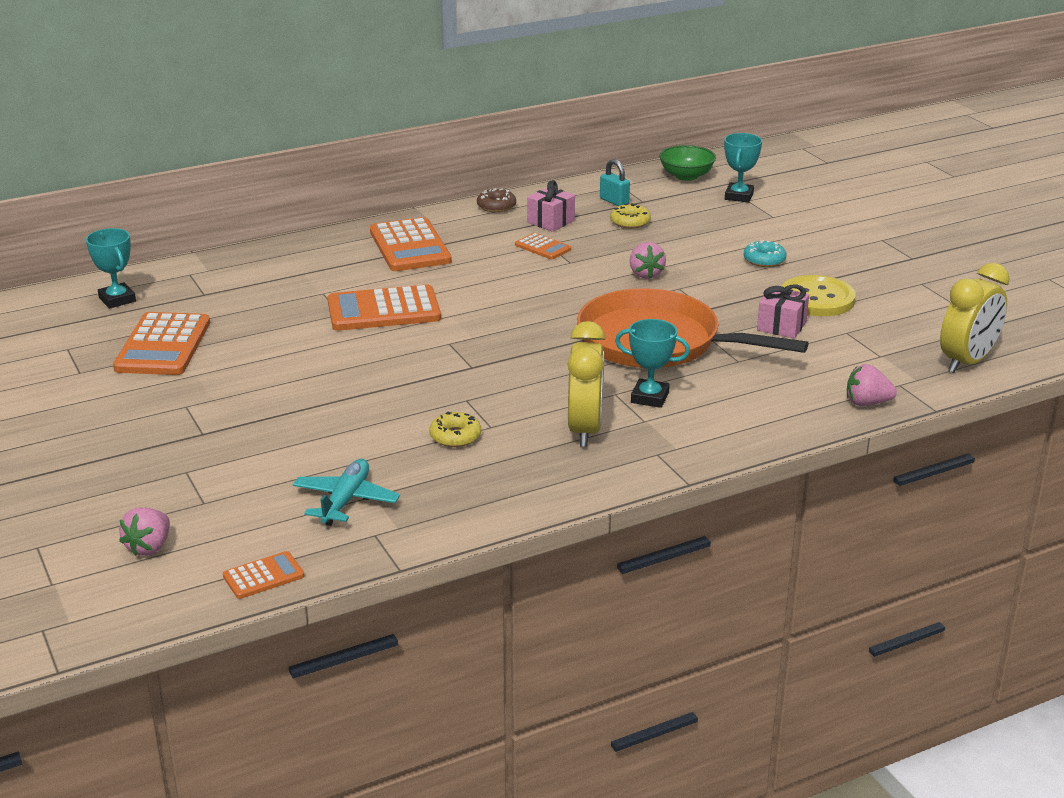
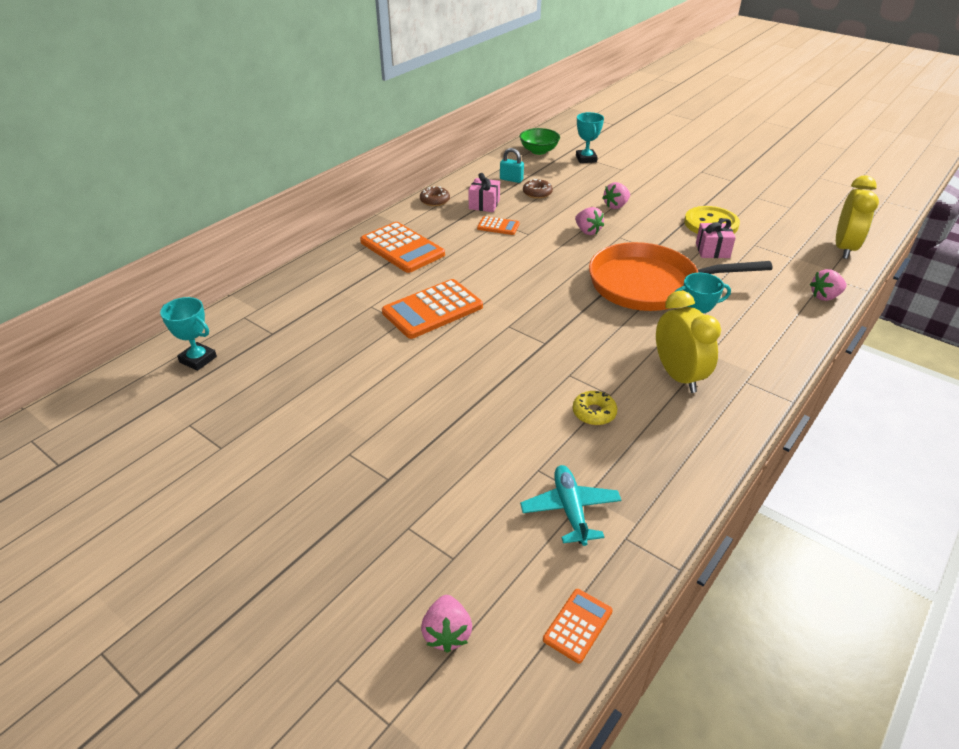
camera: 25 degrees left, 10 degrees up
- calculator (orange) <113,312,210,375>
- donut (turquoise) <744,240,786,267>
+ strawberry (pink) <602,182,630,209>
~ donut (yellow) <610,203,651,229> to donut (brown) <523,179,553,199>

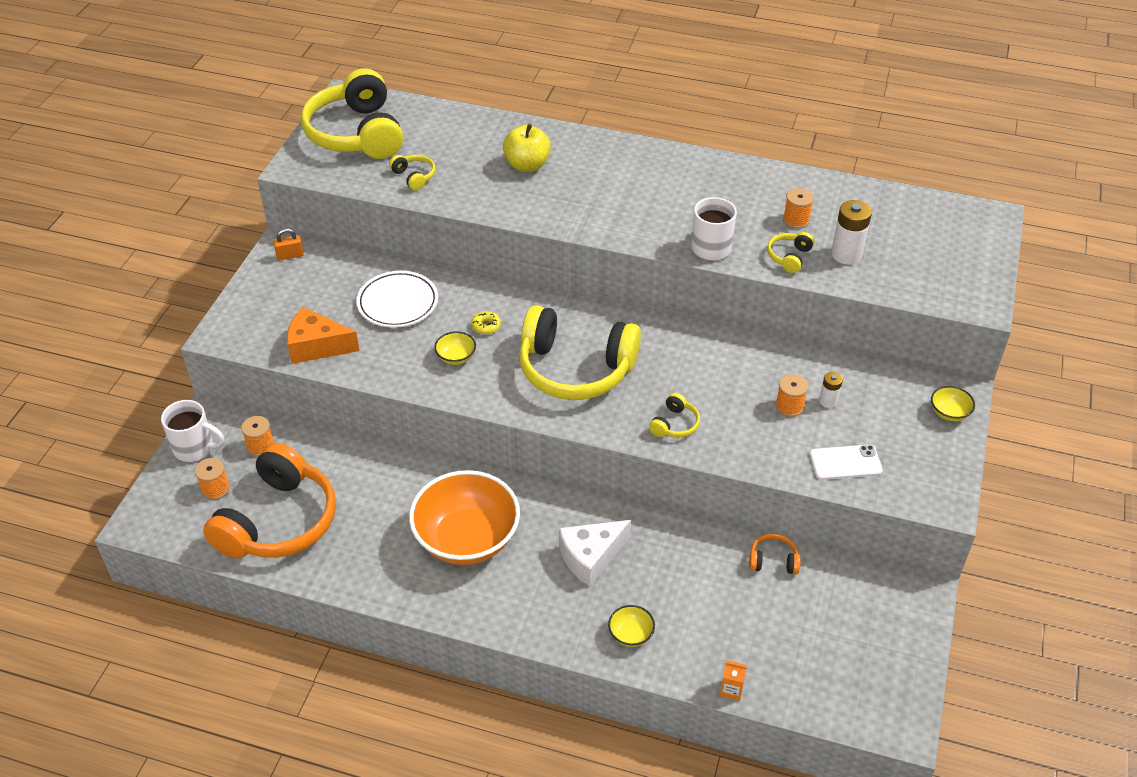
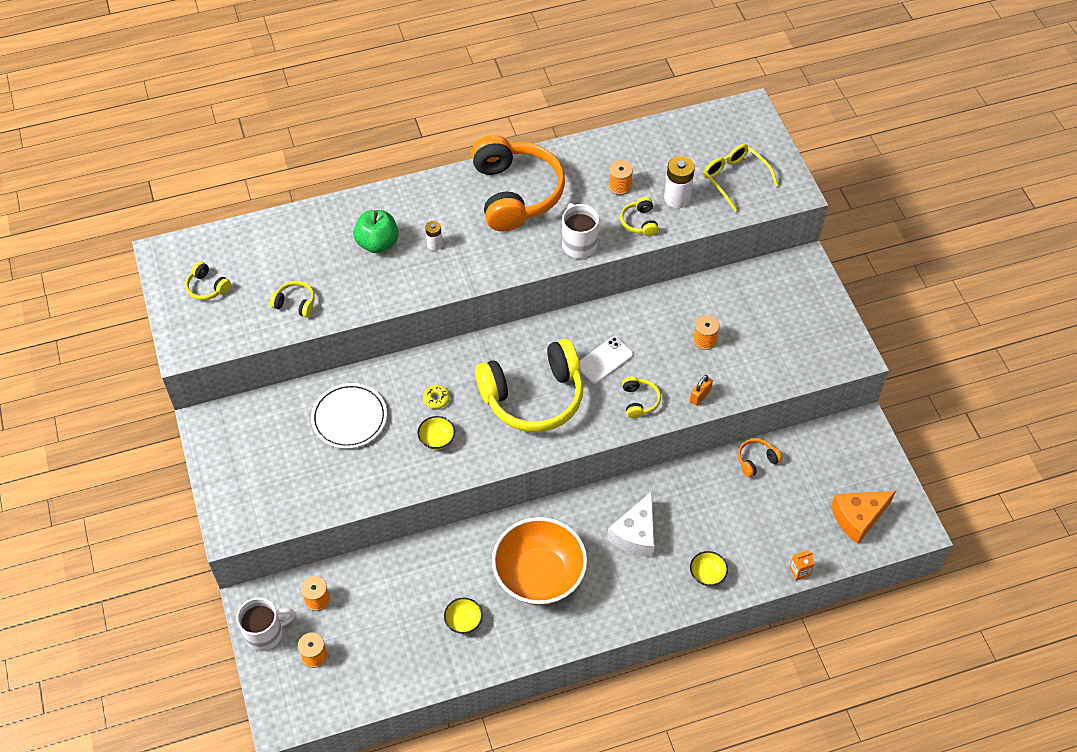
camera: 35 degrees left, 10 degrees up
+ glasses (yellow) <703,144,778,212>
~ headphones (orange) <203,443,336,558> to <471,135,565,232>
~ padlock (orange) <273,228,304,260> to <690,375,713,406>
~ cheese (orange) <287,307,359,364> to <831,491,896,544>
~ phone (white) <809,445,883,480> to <579,336,633,384>
~ battery (white) <819,372,843,408> to <425,221,443,251>
~ bowl (yellow) <931,386,975,421> to <444,598,483,634>
~ apple (yellow) <503,124,551,172> to apple (green) <353,210,399,253>
~ headphones (yellow) <301,68,403,159> = <185,261,231,300> x0.40

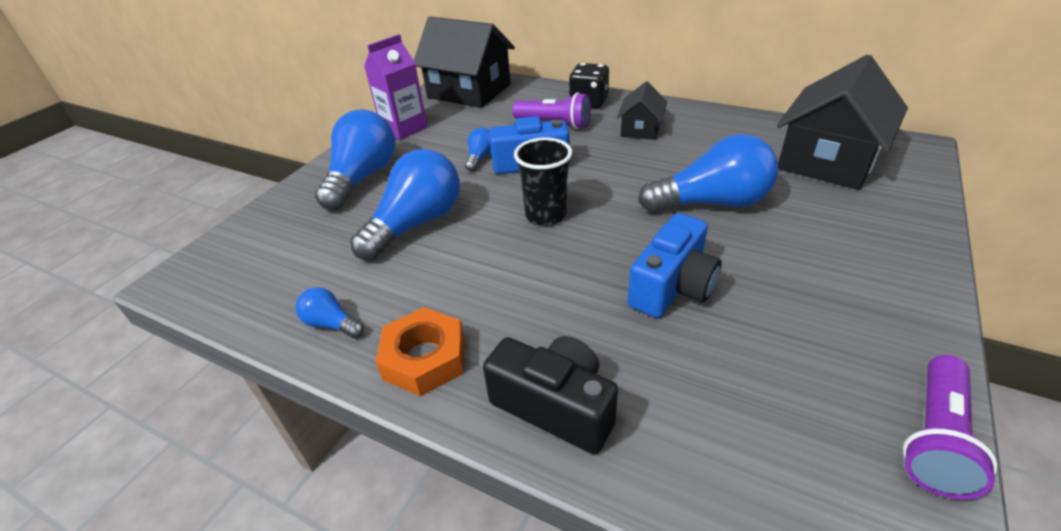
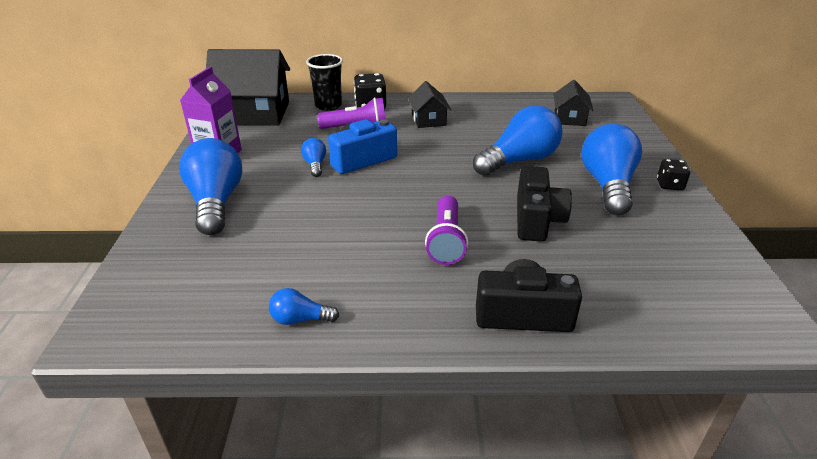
camera: 30 degrees left, 5 degrees down
- nut (orange) <376,307,465,396>
+ dice (black) <657,159,690,190>
~ light bulb (blue) <350,149,460,261> to <582,123,642,215>
~ cup (black) <514,137,572,226> to <306,54,343,111>
~ flashlight (purple) <903,355,998,499> to <425,196,468,265>
~ camera (blue) <627,213,722,318> to camera (black) <517,166,572,242>
~ house (black) <777,55,908,190> = <553,80,593,126> x0.51

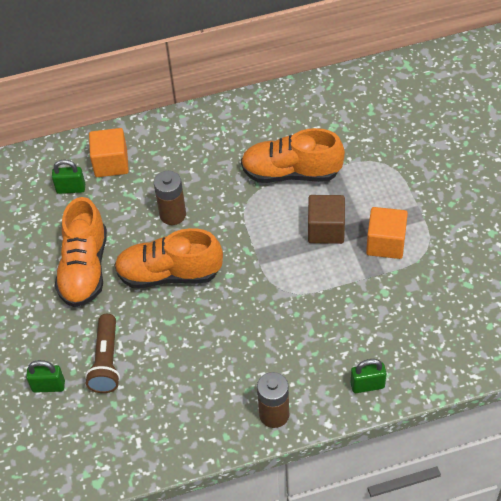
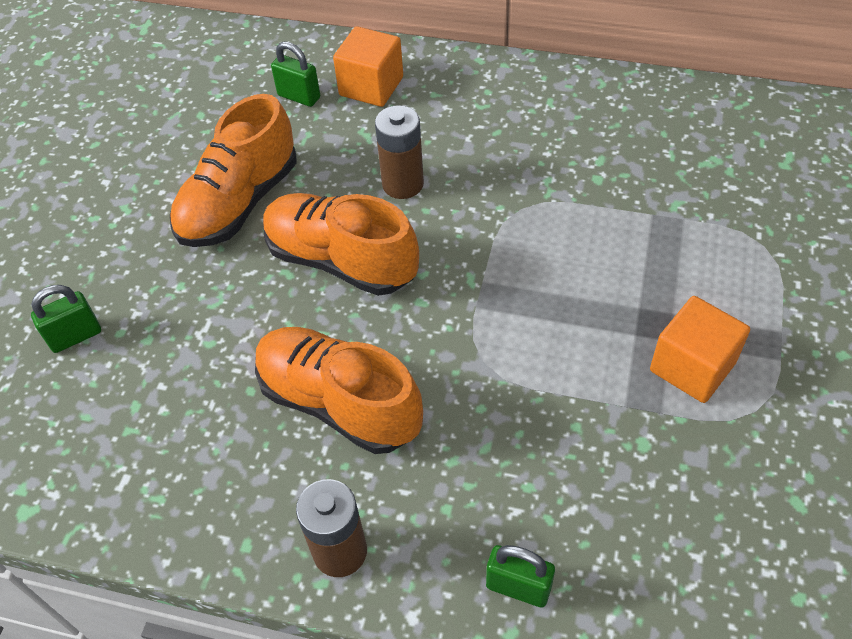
camera: 30 degrees right, 0 degrees up
- flashlight (brown) <85,314,120,393>
- cube (brown) <308,195,345,244>
~ shoe (orange) <241,128,345,183> to <255,327,423,454>
~ padlock (green) <26,360,65,393> = <31,285,101,353> 60 degrees counterclockwise

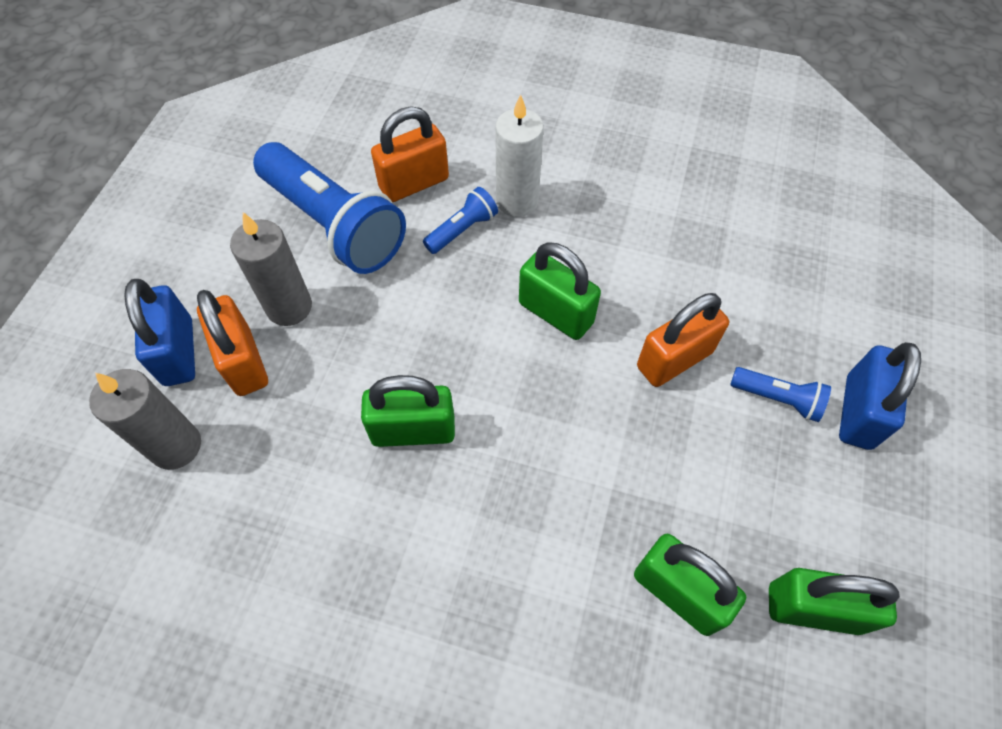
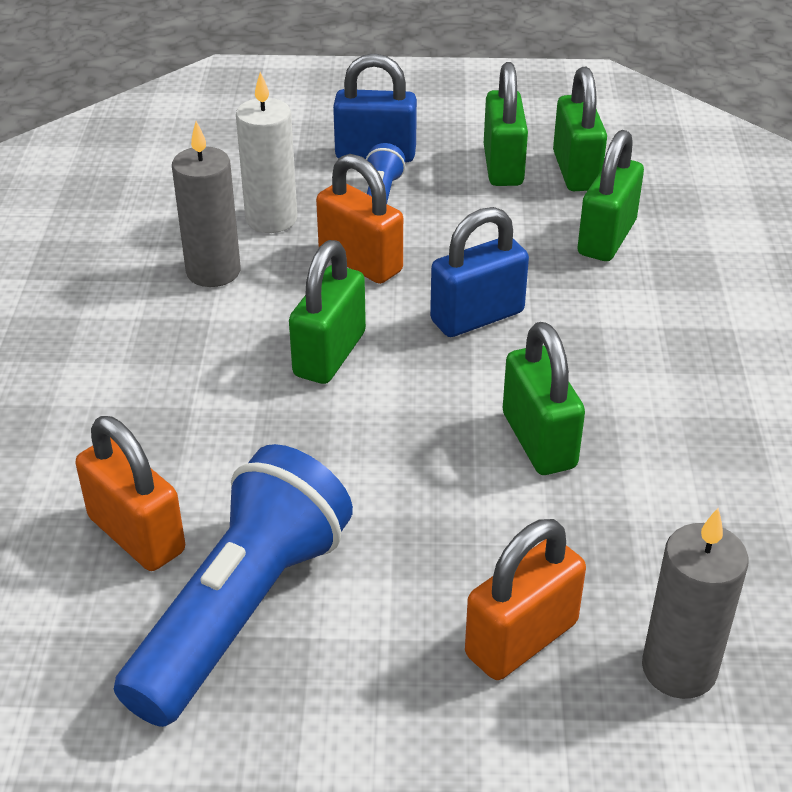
camera: 105 degrees left, 20 degrees down
- flashlight (blue) <423,187,498,254>
+ padlock (green) <484,62,528,186>
~ padlock (blue) <124,279,195,386> to <430,207,529,337>
~ candle (grey) <230,212,312,326> to <172,121,241,287>
~ candle (white) <495,94,544,217> to <236,72,297,233>

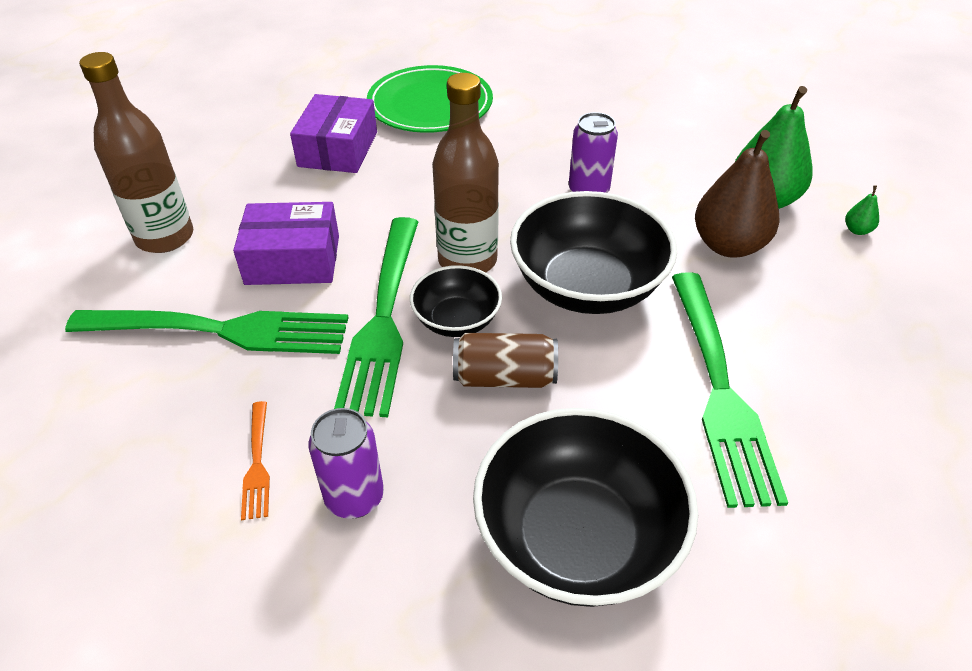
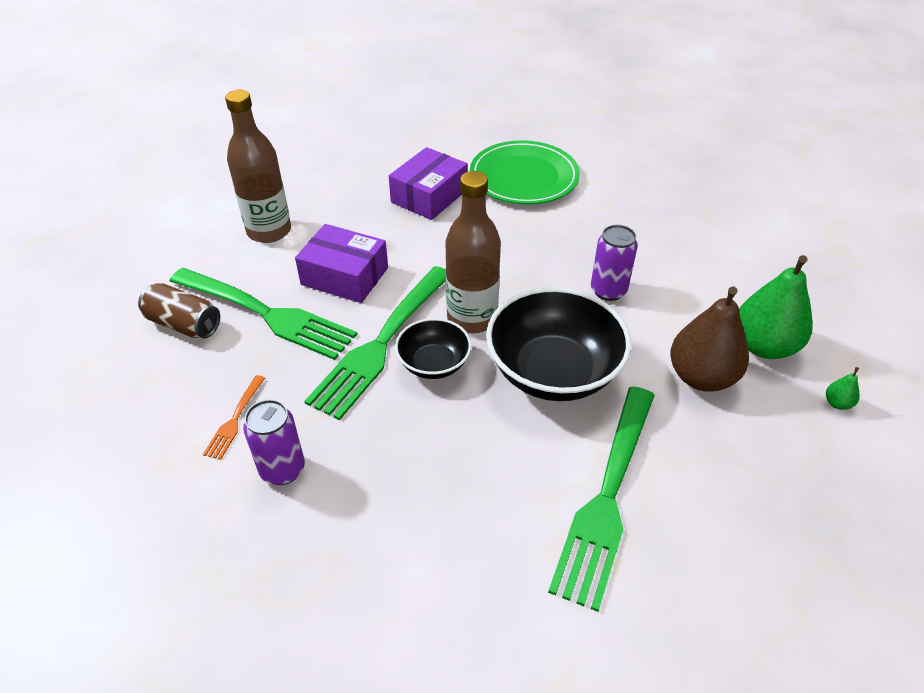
camera: 25 degrees right, 0 degrees up
- bowl (black) <473,408,698,607>
~ can (brown) <453,333,558,388> to <138,283,220,338>

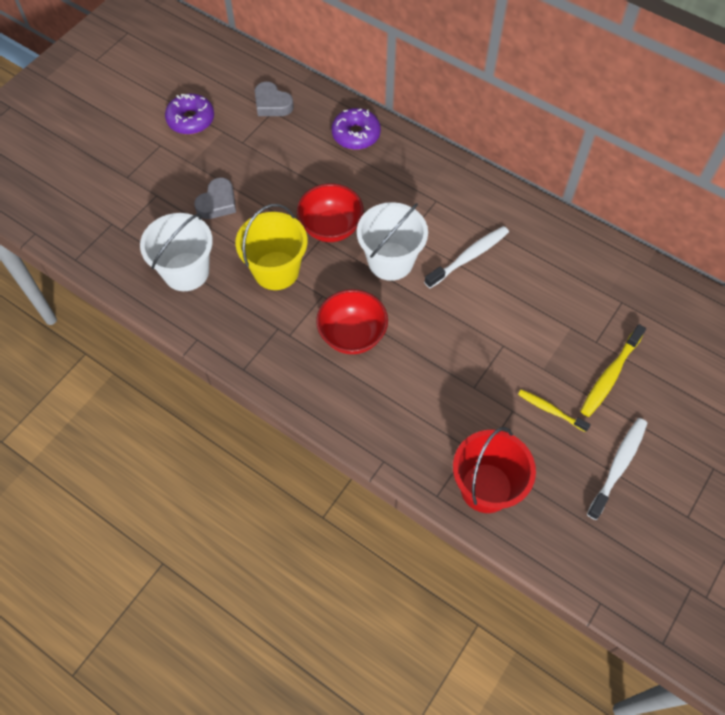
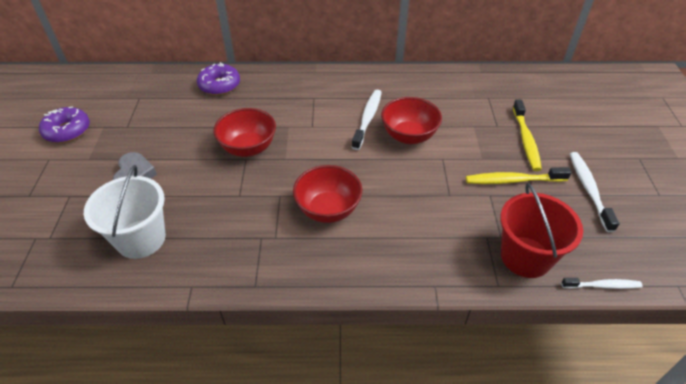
camera: 35 degrees left, 15 degrees down
- bucket (yellow) <235,204,308,290>
- heart (grey) <255,82,294,116>
- bucket (white) <357,202,428,281>
+ bowl (red) <381,97,442,144>
+ toothbrush (white) <561,278,643,289>
~ toothbrush (yellow) <518,390,591,432> = <466,167,571,184> x1.53

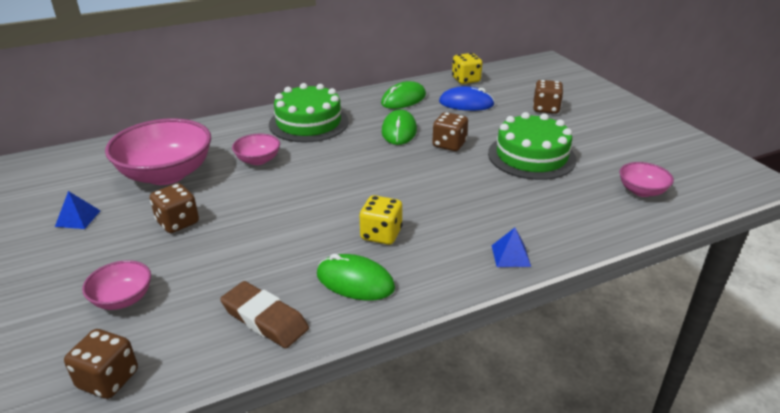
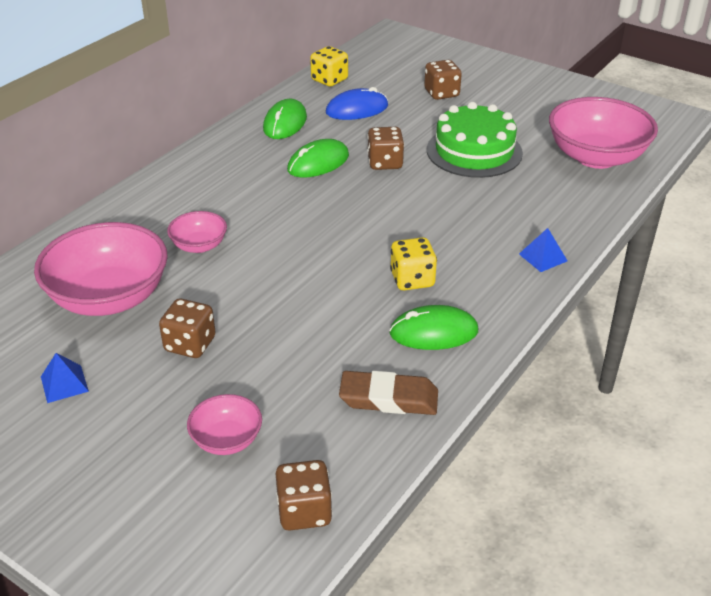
camera: 30 degrees left, 5 degrees up
- cake (green) <269,83,349,142>
~ mouse (green) <382,109,417,145> = <287,139,349,178> 75 degrees clockwise
~ bowl (pink) <620,162,674,197> = <549,97,658,169> x2.02

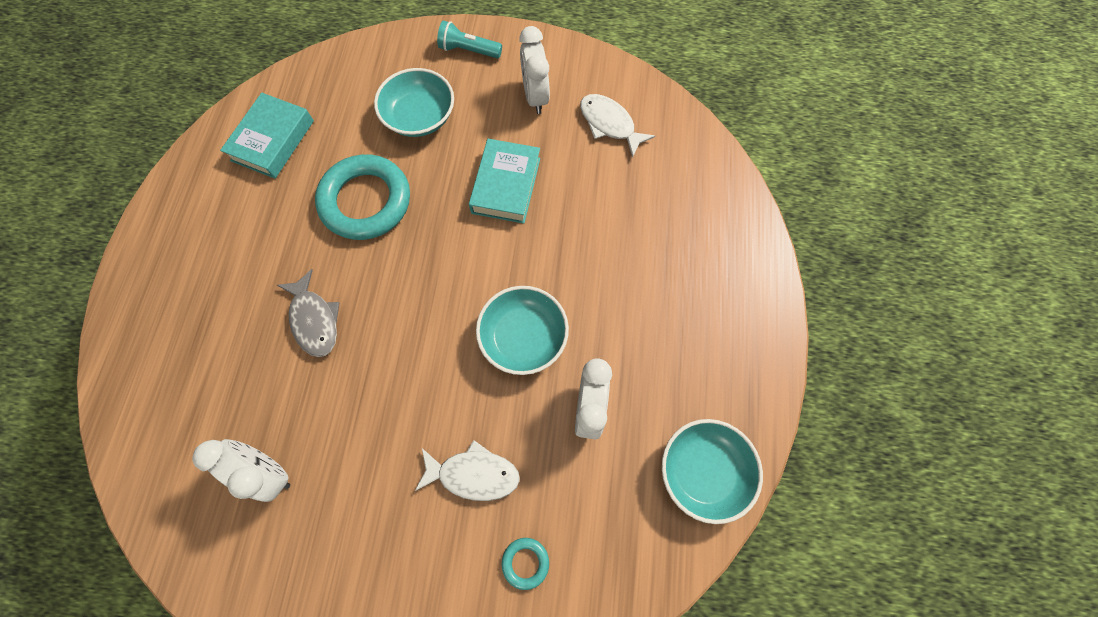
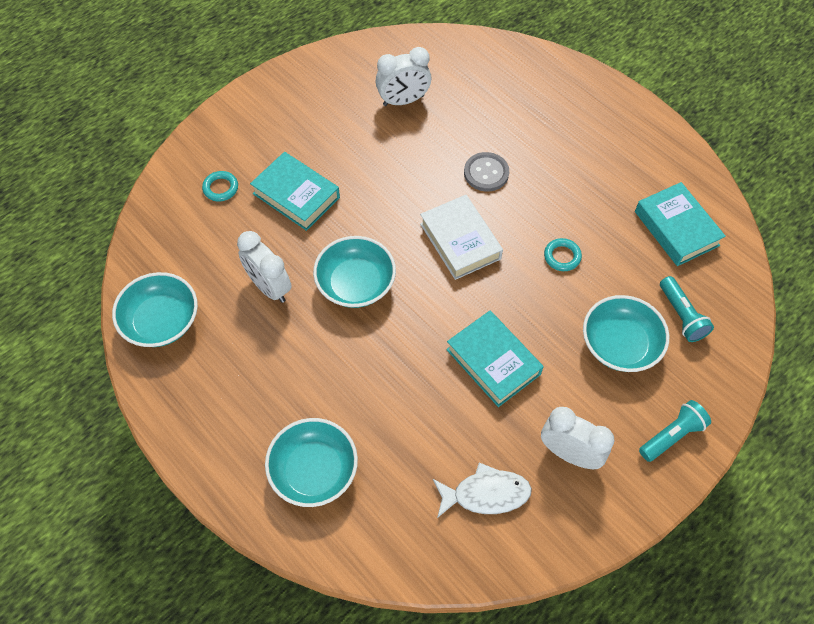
camera: 130 degrees right, 10 degrees down
+ bowl (turquoise) <265,418,358,507>
+ book (white) <420,195,503,280>
+ flashlight (turquoise) <660,276,714,342>
~ fish (grey) <277,269,340,357> to button (grey) <464,152,509,191>
~ fish (white) <415,440,520,501> to book (turquoise) <250,152,340,231>
~ ring (turquoise) <315,154,410,240> = <544,238,582,271> x0.41

